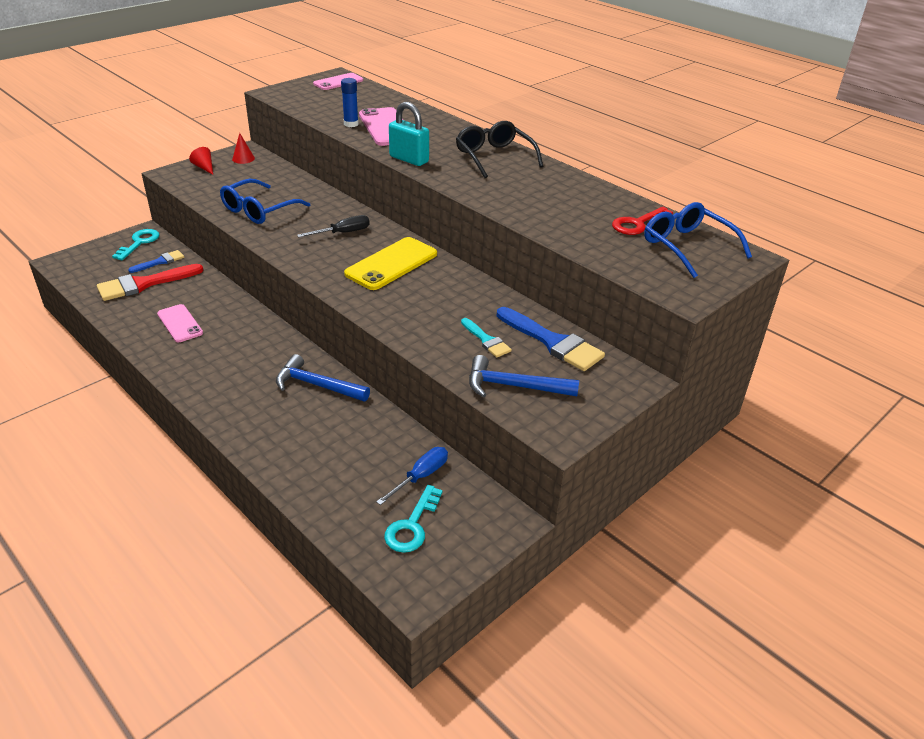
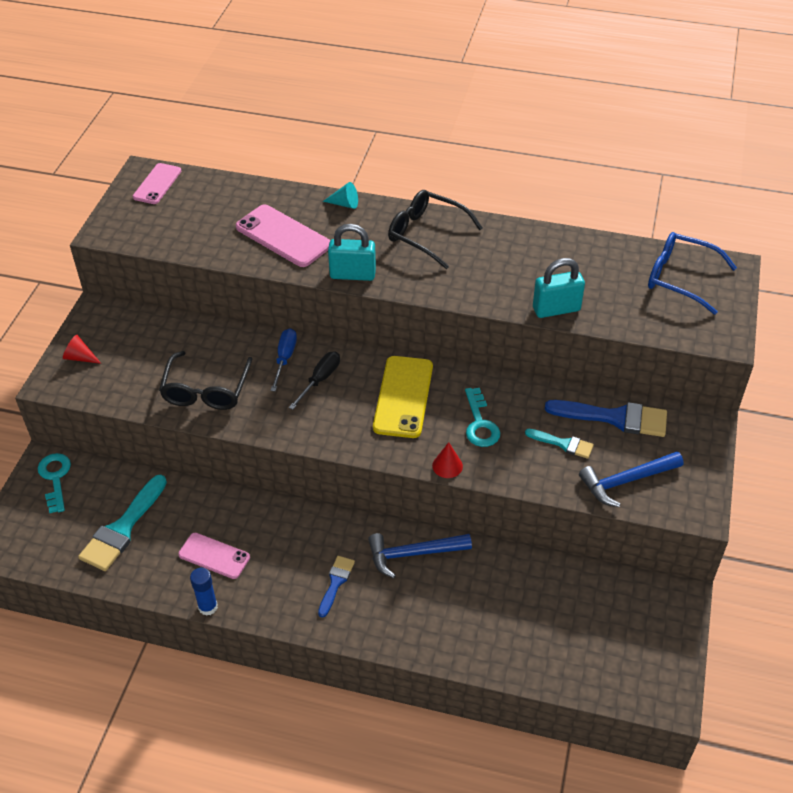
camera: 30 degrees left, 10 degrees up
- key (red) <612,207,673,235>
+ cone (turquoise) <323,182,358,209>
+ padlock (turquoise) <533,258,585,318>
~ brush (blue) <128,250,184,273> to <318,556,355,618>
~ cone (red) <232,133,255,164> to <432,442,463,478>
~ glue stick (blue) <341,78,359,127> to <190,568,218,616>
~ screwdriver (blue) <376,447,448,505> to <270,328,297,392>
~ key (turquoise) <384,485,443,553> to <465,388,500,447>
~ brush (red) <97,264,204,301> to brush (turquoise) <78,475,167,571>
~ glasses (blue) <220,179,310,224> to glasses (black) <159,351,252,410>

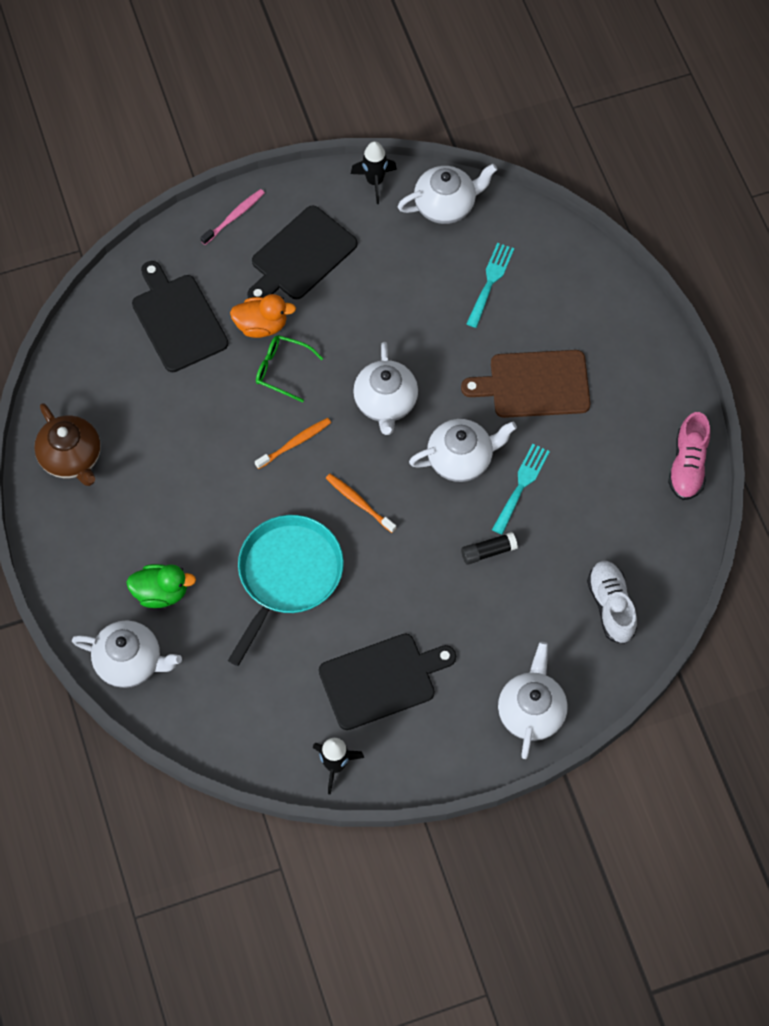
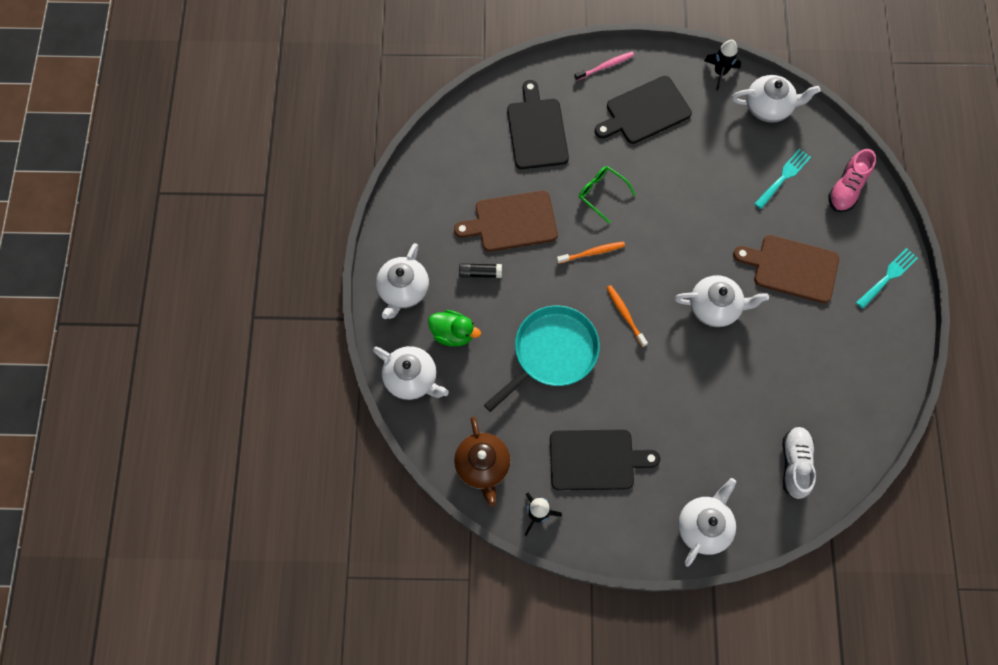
camera: 20 degrees right, 5 degrees up
- duck (orange) <230,294,296,338>
+ cutting board (brown) <454,191,558,252>
~ teapot (brown) <34,403,101,486> to <454,417,511,507>
~ teapot (white) <353,342,418,435> to <376,243,429,319>
~ glue stick (black) <461,532,518,565> to <459,263,502,278>
~ fork (turquoise) <492,444,550,535> to <856,248,918,309>
~ shoe (pink) <668,412,710,500> to <828,149,876,212>

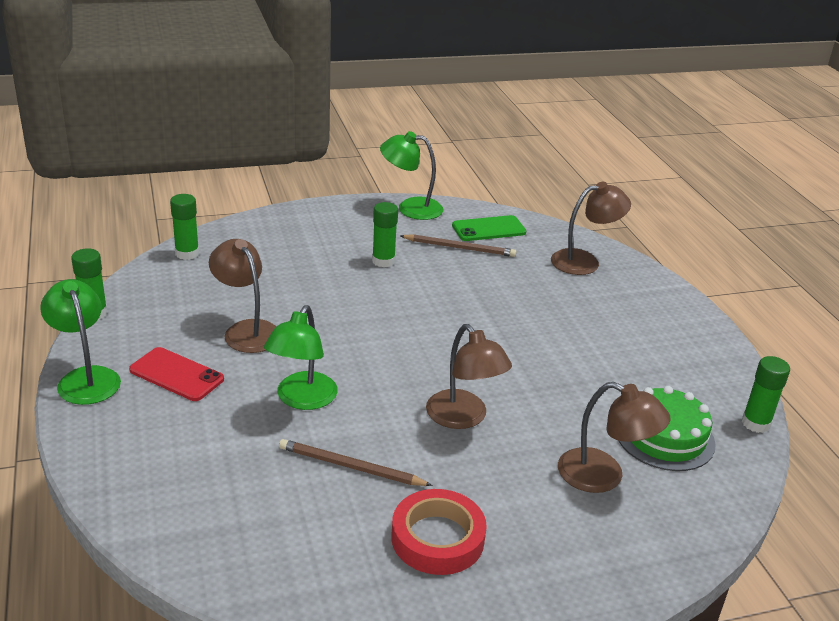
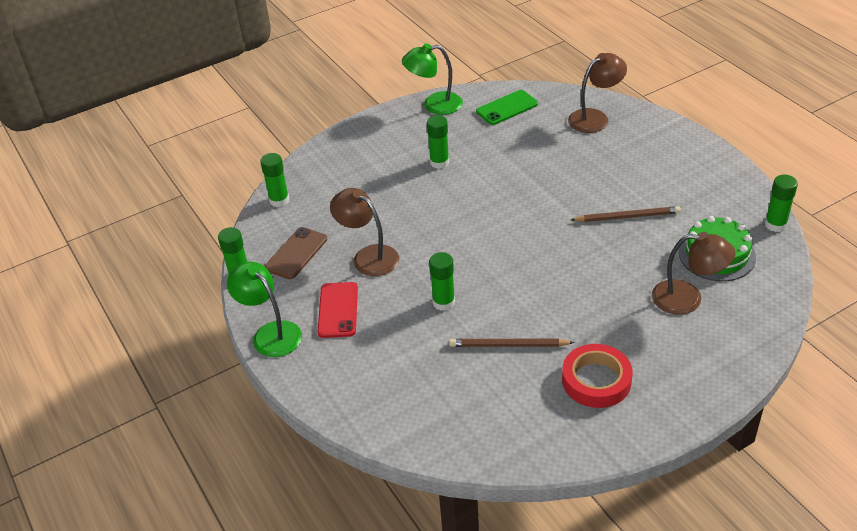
camera: 10 degrees left, 10 degrees up
- lamp (brown) <426,324,512,429>
+ phone (brown) <264,227,327,279>
~ pencil (brown) <401,234,516,257> to <571,206,681,222>
~ lamp (green) <264,305,338,410> to glue stick (green) <429,252,455,311>
~ phone (red) <129,347,224,401> = <318,282,358,338> 75 degrees clockwise

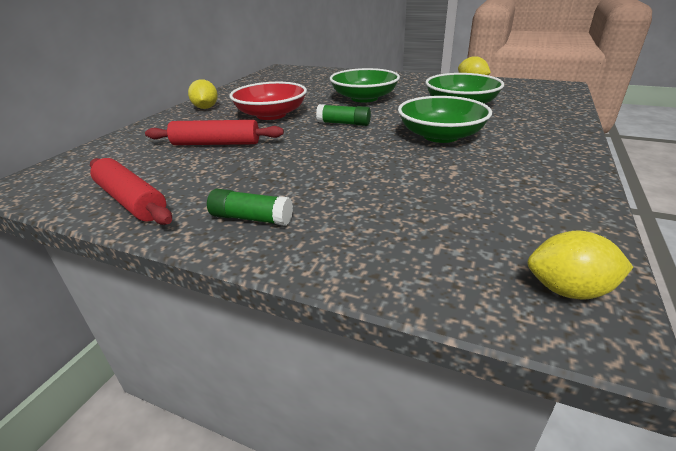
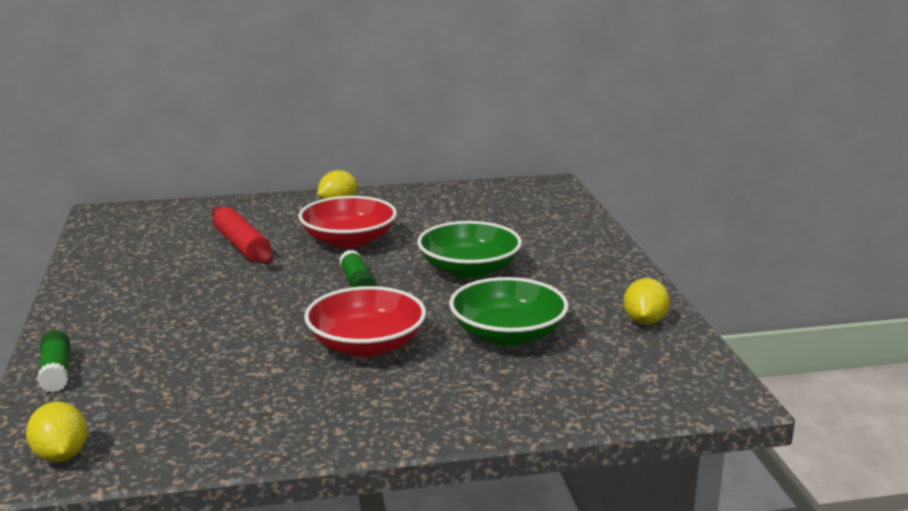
camera: 55 degrees right, 10 degrees down
- rolling pin (red) <90,158,172,225>
~ glue stick (green) <207,189,293,226> to <37,330,70,392>
~ bowl (green) <398,96,492,143> to bowl (red) <304,286,426,357>

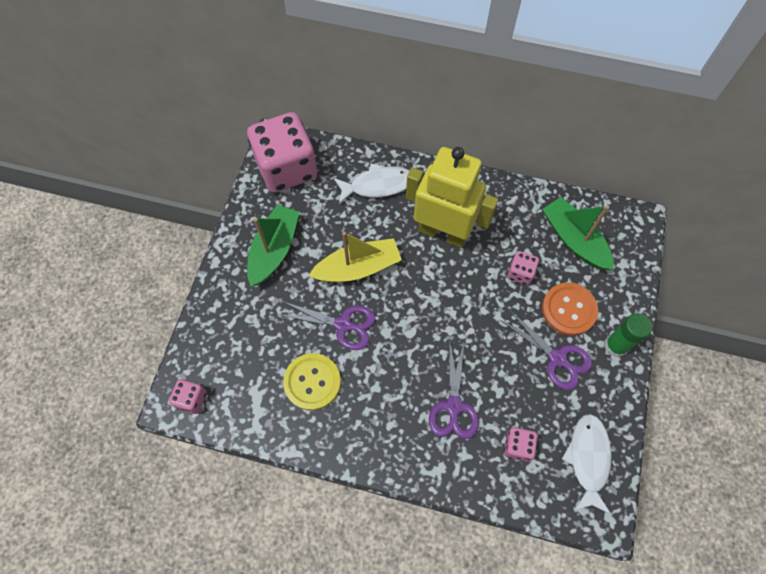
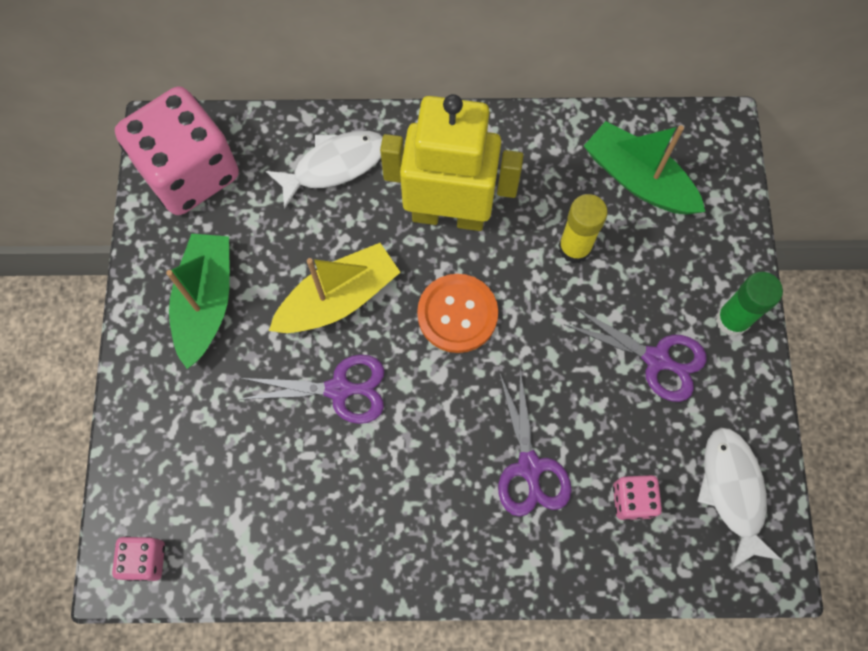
camera: 15 degrees left, 5 degrees up
- button (yellow) <283,353,341,411>
~ button (orange) <542,283,598,336> to <417,274,498,353>
~ dice (pink) <507,251,539,285> to glue stick (yellow) <558,194,608,263>

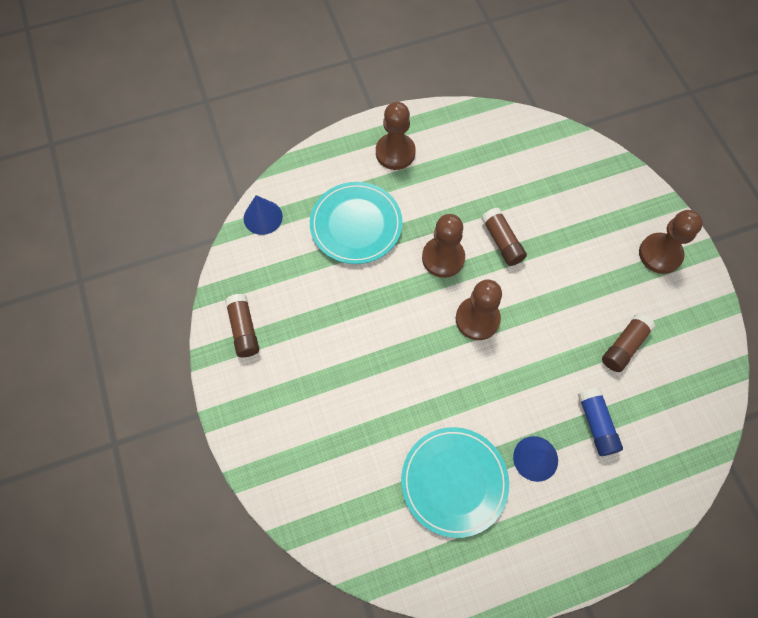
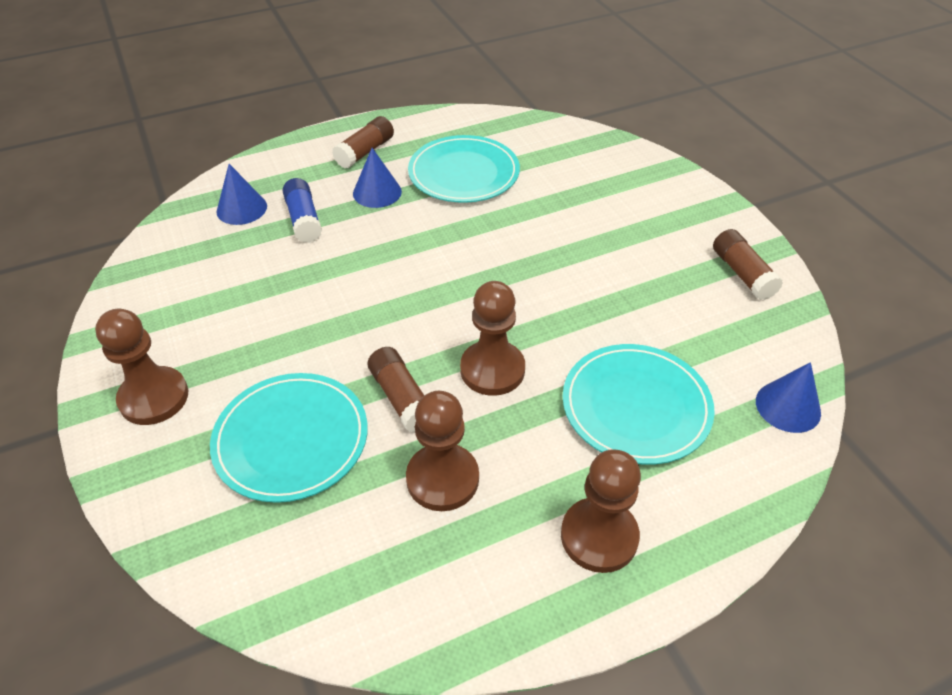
camera: 175 degrees right, 20 degrees down
+ plate (turquoise) <210,373,368,503>
+ cone (blue) <216,164,267,225>
~ pawn (brown) <456,279,502,340> to <406,391,479,511>
~ glue stick (brown) <602,313,655,372> to <332,116,394,168>

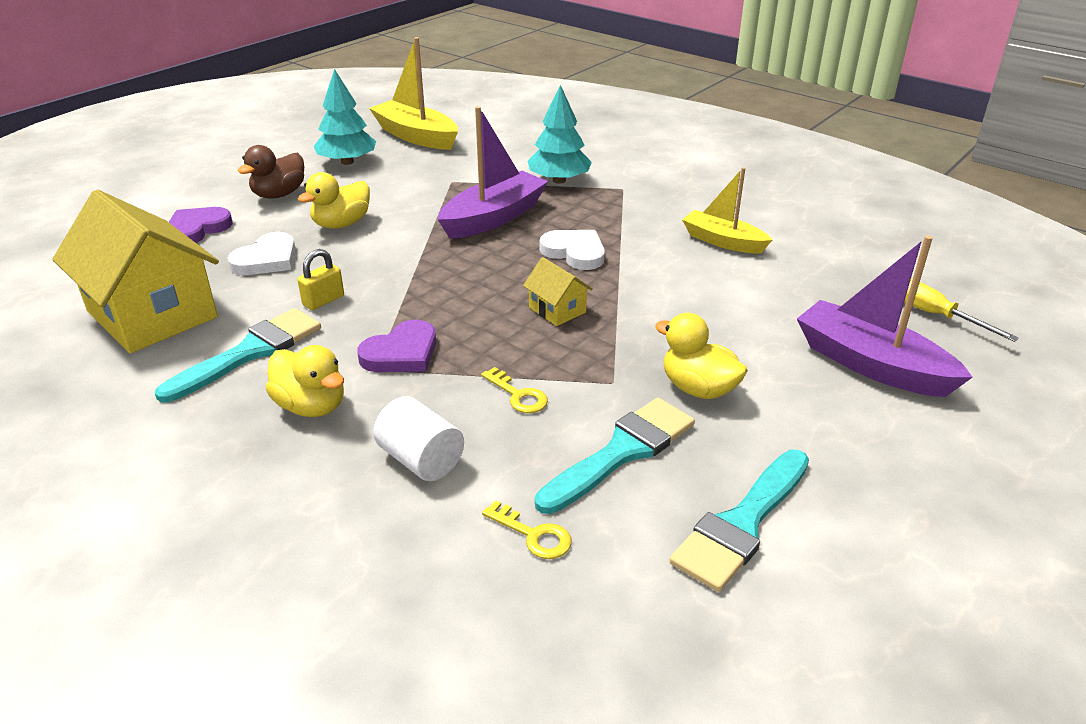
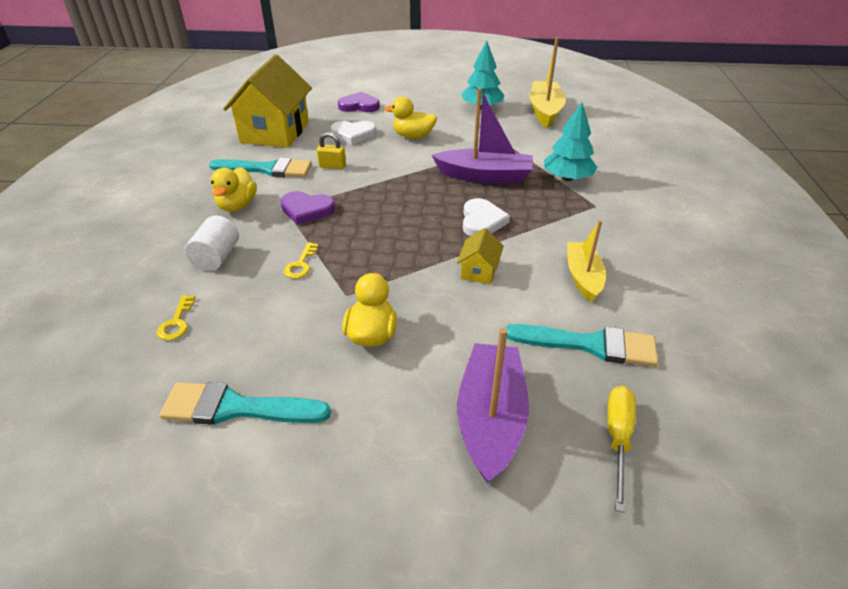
camera: 55 degrees right, 5 degrees up
- duck (brown) <238,145,304,199>
~ house (yellow) <523,257,593,326> to <457,228,504,284>
~ brush (turquoise) <535,398,695,514> to <506,324,658,367>

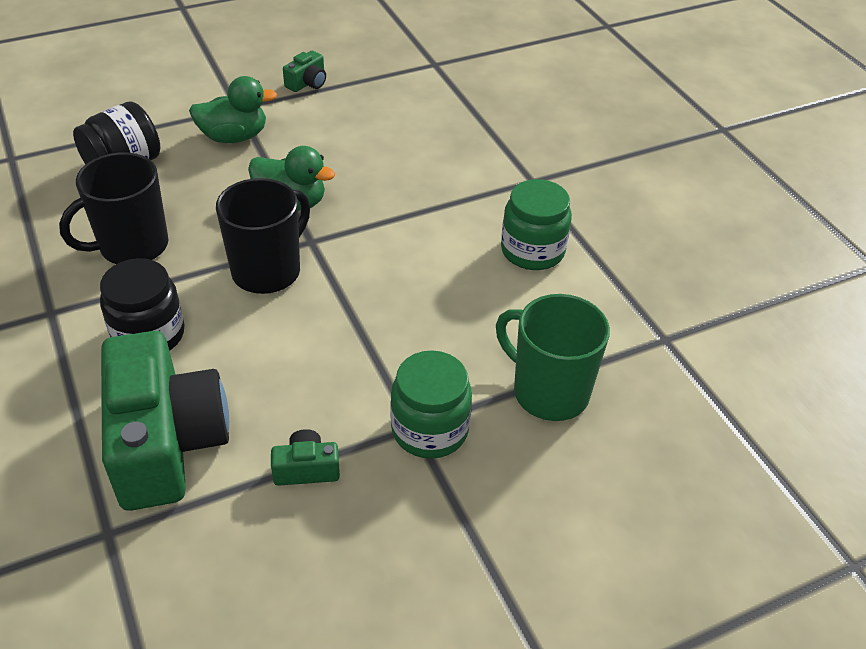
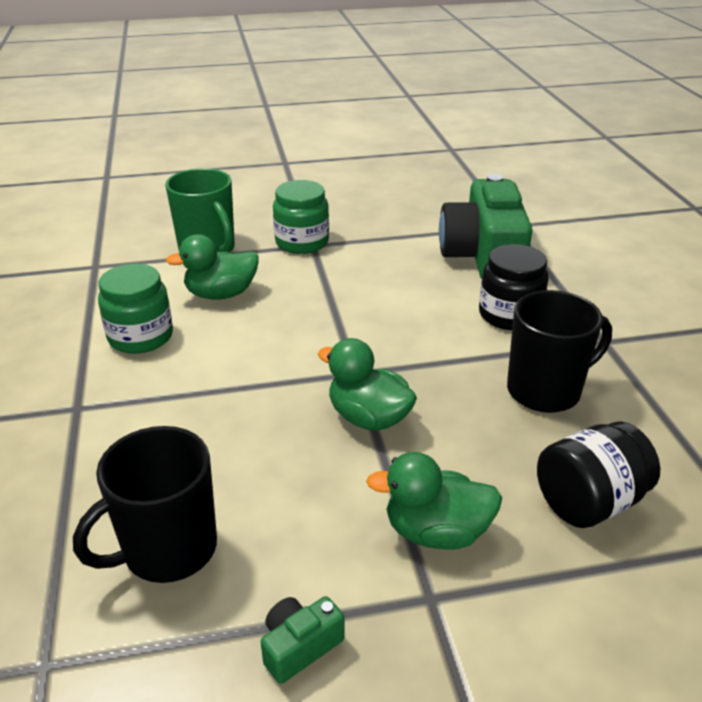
camera: 165 degrees left, 10 degrees down
- camera (green) <271,429,340,486>
+ duck (green) <166,234,259,300>
~ mug (black) <216,178,310,294> to <73,426,217,583>

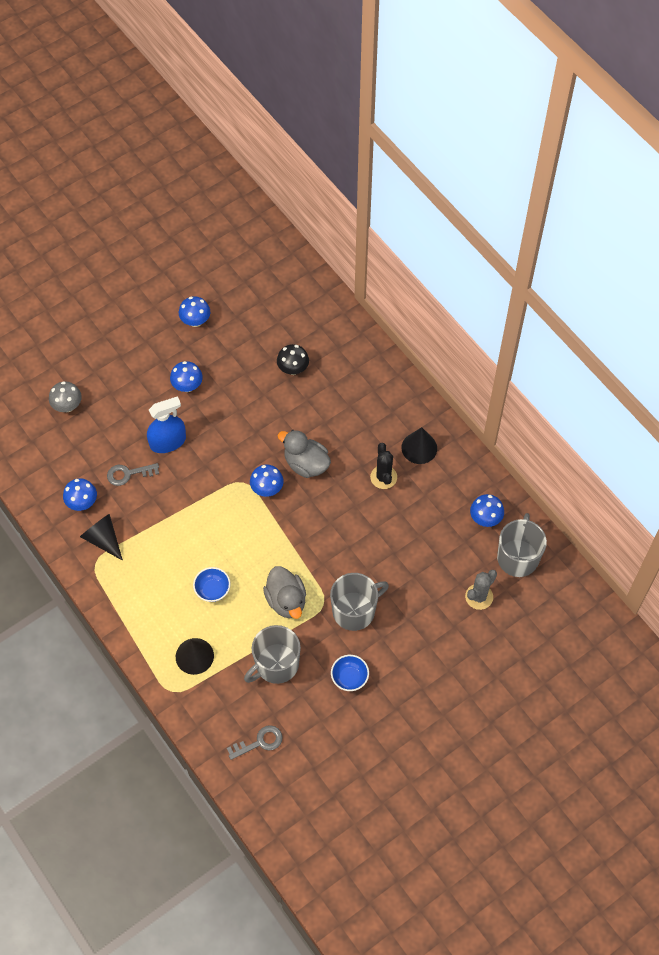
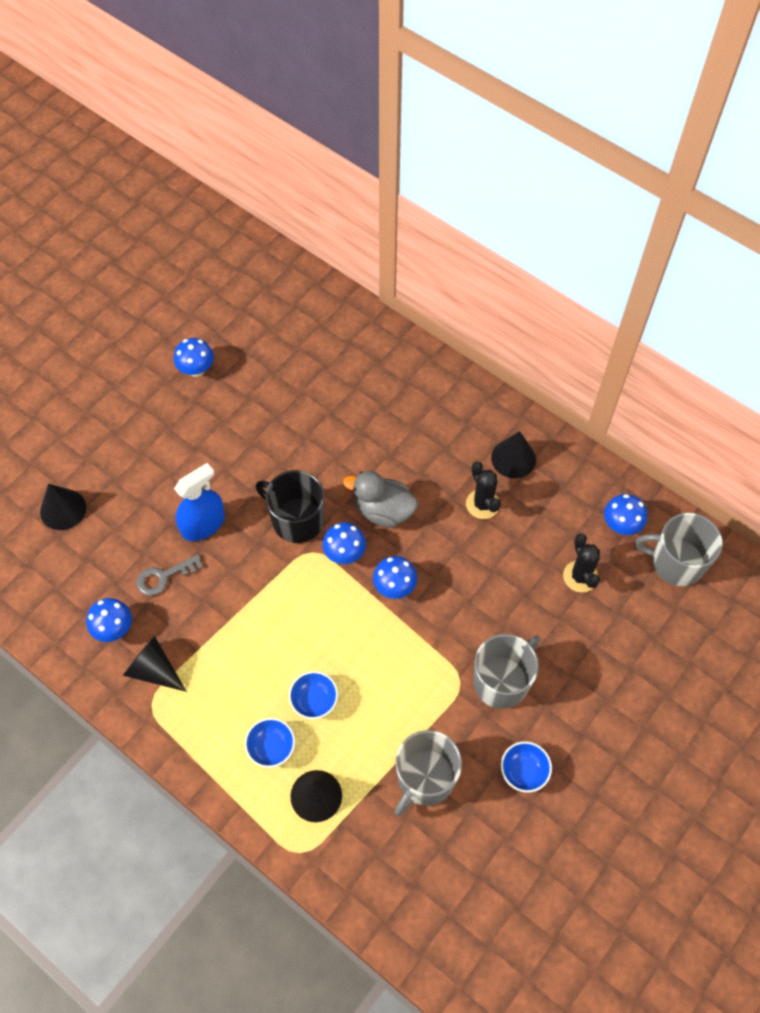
camera: 15 degrees left, 0 degrees up
- key (grey) <227,725,283,760>
- duck (grey) <263,566,306,619>
- mushroom (black) <277,344,309,375>
- cactus (grey) <465,570,497,610>
+ bowl (blue) <244,718,295,768>
+ mug (black) <256,470,324,543>
+ cactus (black) <563,533,600,593>
~ mushroom (blue) <170,361,203,392> to <373,556,417,599>
~ mushroom (grey) <49,381,82,412> to cone (black) <40,484,86,530>
~ mug (grey) <497,513,547,577> = <635,513,723,586> 75 degrees counterclockwise

